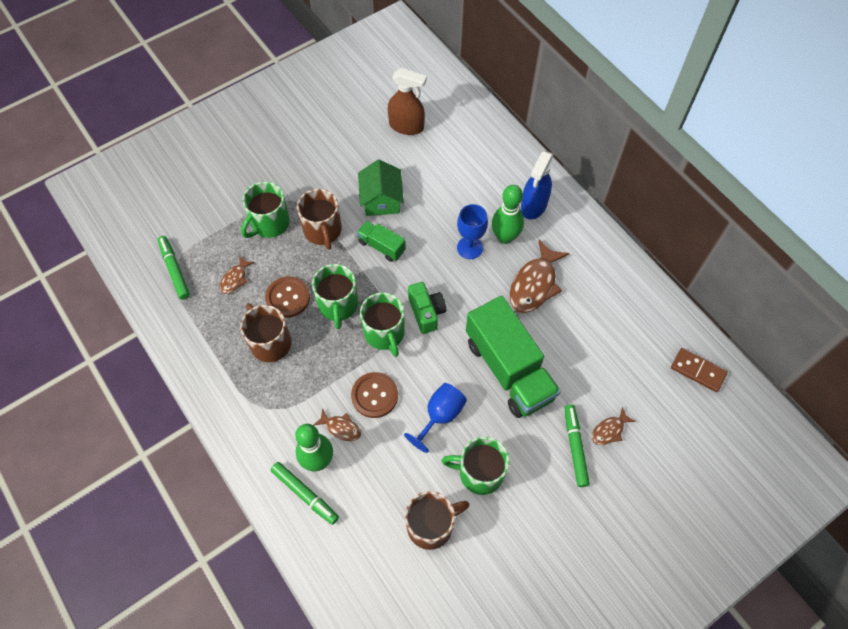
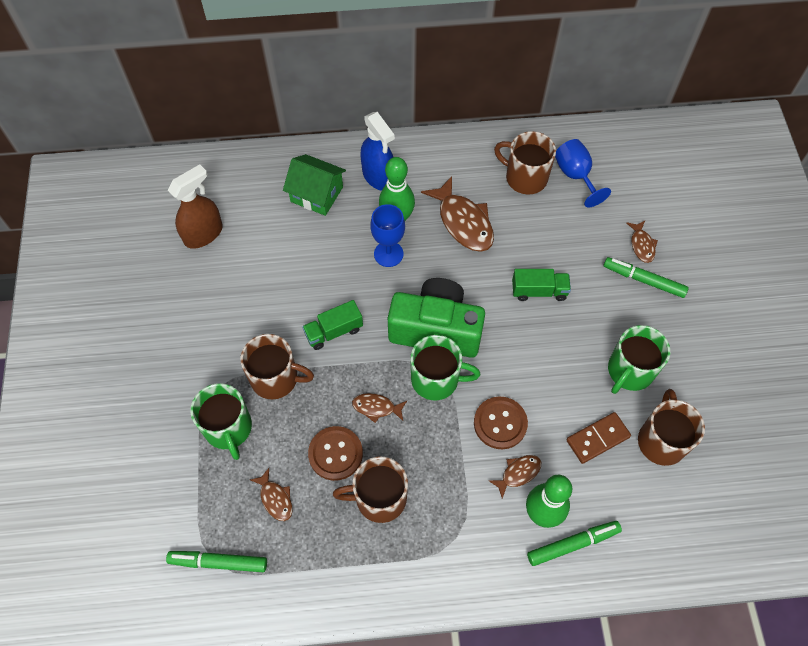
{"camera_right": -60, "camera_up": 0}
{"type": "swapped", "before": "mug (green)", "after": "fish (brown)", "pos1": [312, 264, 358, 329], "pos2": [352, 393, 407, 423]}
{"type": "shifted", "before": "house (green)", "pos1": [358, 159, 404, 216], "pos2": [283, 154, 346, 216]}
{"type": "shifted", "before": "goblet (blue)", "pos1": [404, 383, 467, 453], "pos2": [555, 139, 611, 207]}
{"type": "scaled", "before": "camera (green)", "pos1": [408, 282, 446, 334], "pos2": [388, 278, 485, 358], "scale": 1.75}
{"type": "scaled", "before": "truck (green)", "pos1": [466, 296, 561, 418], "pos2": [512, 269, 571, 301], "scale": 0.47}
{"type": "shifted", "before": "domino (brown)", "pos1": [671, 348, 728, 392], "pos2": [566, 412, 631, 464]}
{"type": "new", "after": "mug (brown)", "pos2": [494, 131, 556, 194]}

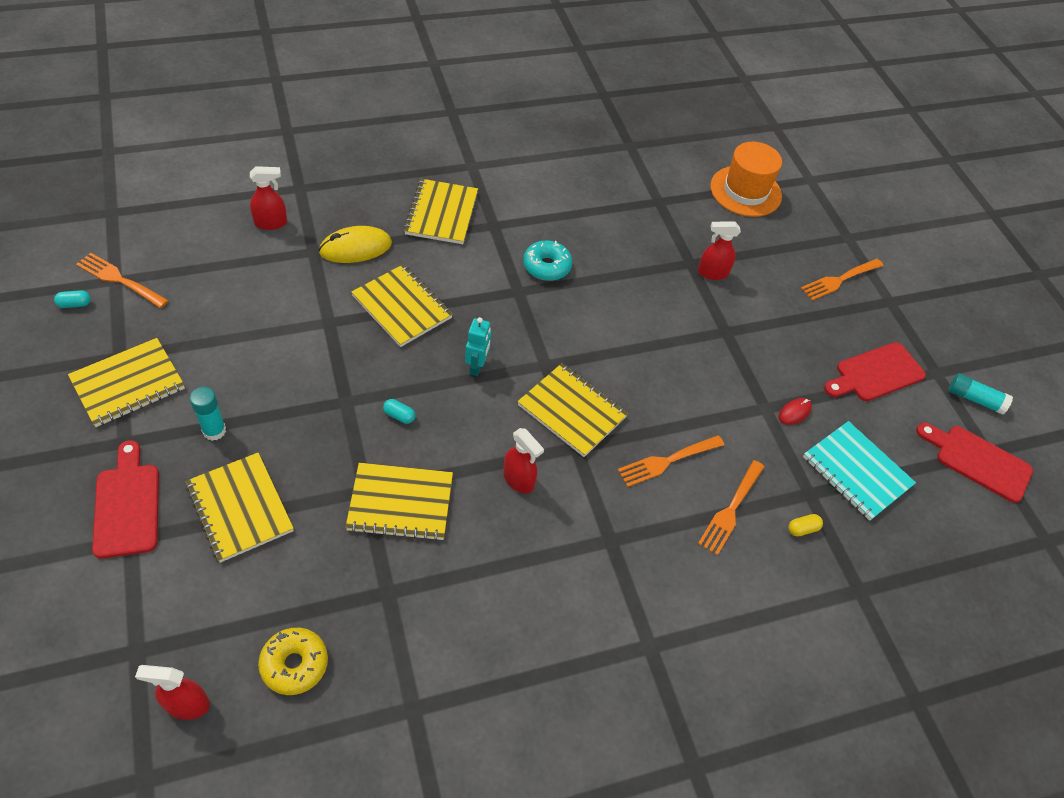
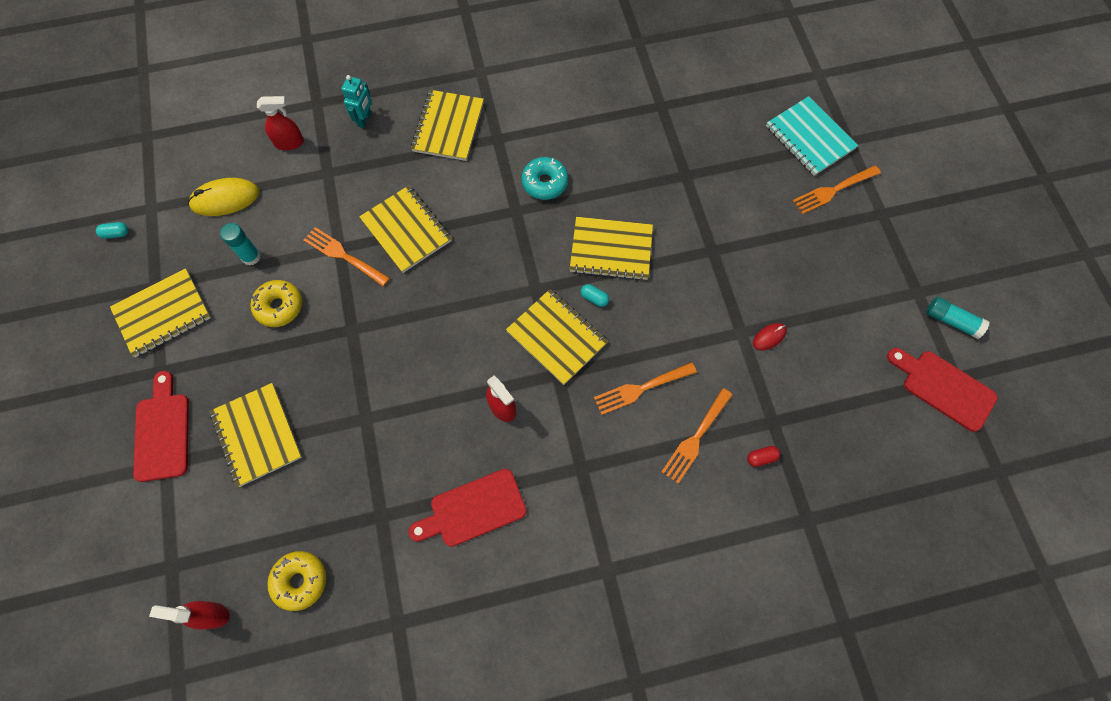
{"camera_right": 10, "camera_up": 15}
{"type": "shifted", "before": "fork (orange)", "pos1": [76, 253, 169, 308], "pos2": [304, 227, 390, 286]}
{"type": "shifted", "before": "glue stick (turquoise)", "pos1": [190, 387, 226, 441], "pos2": [220, 223, 261, 266]}
{"type": "shifted", "before": "mouse (yellow)", "pos1": [318, 226, 392, 263], "pos2": [188, 178, 259, 216]}
{"type": "shifted", "before": "notebook (yellow)", "pos1": [345, 463, 453, 541], "pos2": [570, 217, 653, 281]}
{"type": "shifted", "before": "capsule (turquoise)", "pos1": [383, 399, 415, 424], "pos2": [581, 284, 609, 307]}
{"type": "shifted", "before": "robot (turquoise)", "pos1": [465, 317, 491, 376], "pos2": [341, 75, 372, 128]}
{"type": "gone", "before": "spray bottle (red)", "pos1": [698, 221, 741, 280]}
{"type": "gone", "before": "hat (orange)", "pos1": [710, 142, 782, 217]}
{"type": "repainted", "before": "capsule (yellow)", "after": "capsule (red)", "pos1": [788, 514, 823, 536], "pos2": [747, 446, 780, 467]}
{"type": "shifted", "before": "notebook (turquoise)", "pos1": [803, 421, 916, 521], "pos2": [766, 96, 858, 176]}
{"type": "shifted", "before": "cutting board (red)", "pos1": [824, 342, 926, 401], "pos2": [408, 469, 526, 547]}
{"type": "new", "after": "donut (yellow)", "pos2": [251, 280, 302, 327]}

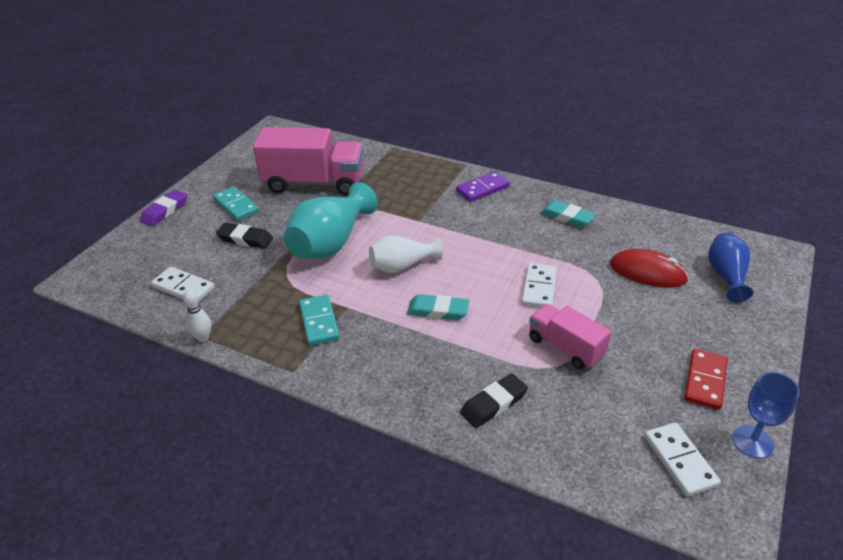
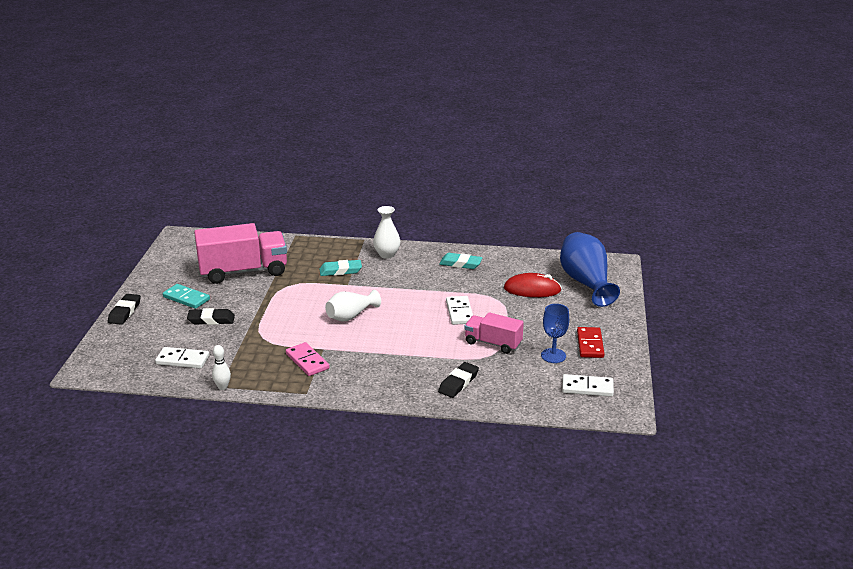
{"camera_right": -20, "camera_up": -10}
{"type": "repainted", "before": "eraser (purple)", "after": "eraser (black)", "pos1": [140, 190, 187, 226], "pos2": [108, 294, 141, 325]}
{"type": "gone", "before": "vase (turquoise)", "pos1": [284, 182, 377, 259]}
{"type": "repainted", "before": "domino (turquoise)", "after": "domino (pink)", "pos1": [299, 294, 340, 345], "pos2": [286, 342, 329, 376]}
{"type": "shifted", "before": "eraser (turquoise)", "pos1": [407, 294, 469, 320], "pos2": [319, 260, 362, 276]}
{"type": "swapped", "before": "domino (purple)", "after": "vase (white)", "pos1": [456, 172, 510, 202], "pos2": [373, 206, 400, 259]}
{"type": "rotated", "before": "domino (white)", "pos1": [644, 423, 721, 497], "pos2": [562, 374, 614, 397], "turn": -45}
{"type": "scaled", "before": "vase (blue)", "pos1": [708, 232, 753, 302], "pos2": [560, 232, 620, 307], "scale": 1.63}
{"type": "shifted", "before": "goblet (blue)", "pos1": [732, 372, 800, 458], "pos2": [541, 304, 569, 363]}

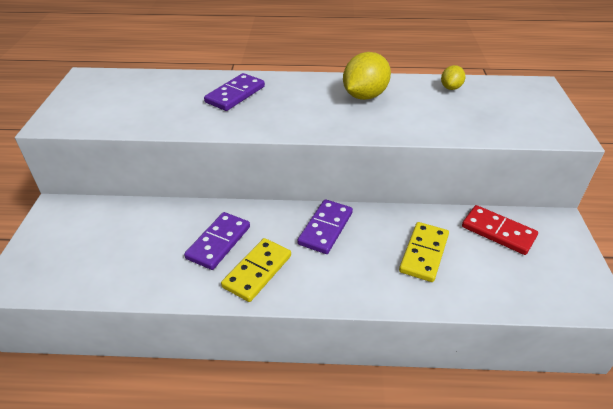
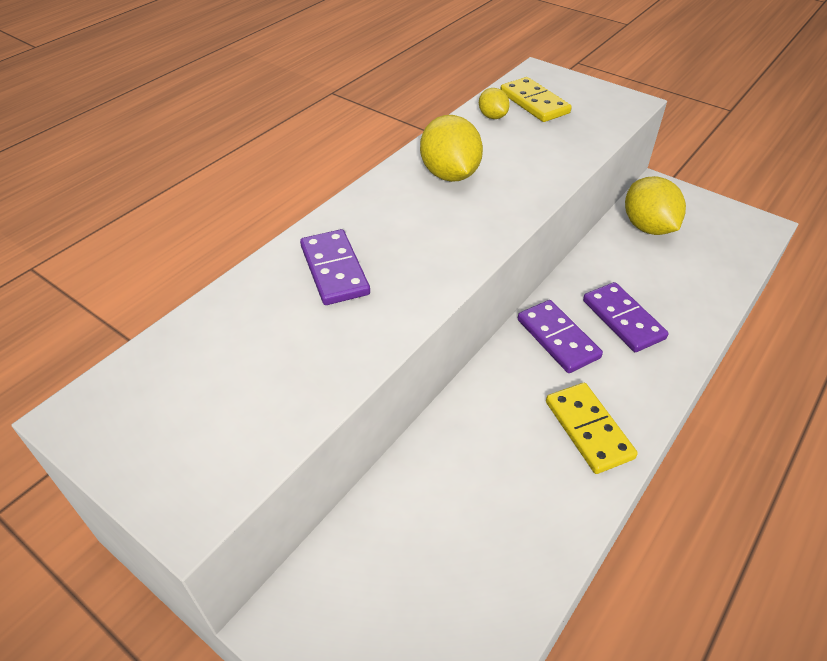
{"camera_right": -55, "camera_up": 5}
{"type": "shifted", "before": "domino (purple)", "pos1": [184, 212, 250, 270], "pos2": [583, 282, 669, 352]}
{"type": "shifted", "before": "domino (yellow)", "pos1": [399, 222, 449, 282], "pos2": [500, 77, 572, 122]}
{"type": "swapped", "before": "domino (red)", "after": "lemon (yellow)", "pos1": [462, 205, 538, 255], "pos2": [625, 176, 686, 235]}

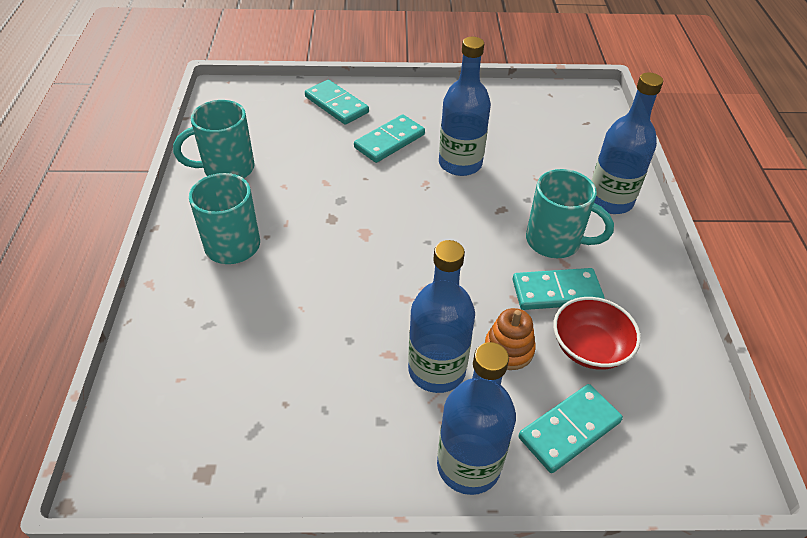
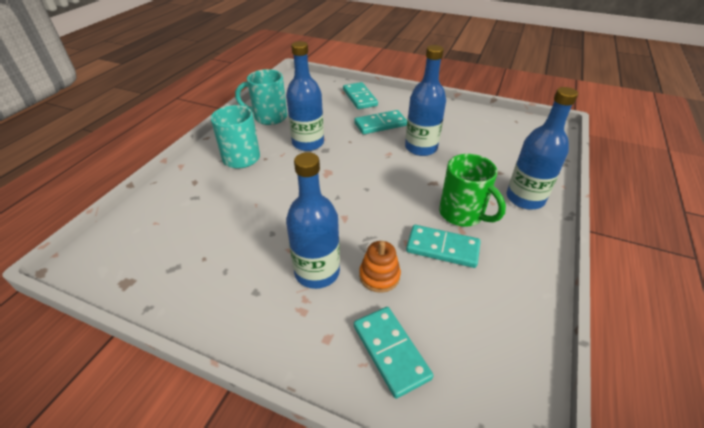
{"camera_right": 25, "camera_up": -5}
{"type": "shifted", "before": "bottle (blue)", "pos1": [437, 342, 516, 495], "pos2": [286, 41, 324, 151]}
{"type": "rotated", "before": "domino (turquoise)", "pos1": [519, 384, 623, 473], "pos2": [354, 307, 434, 399], "turn": 75}
{"type": "repainted", "before": "mug (turquoise)", "after": "mug (green)", "pos1": [526, 169, 614, 258], "pos2": [439, 154, 506, 227]}
{"type": "gone", "before": "bowl (red)", "pos1": [553, 297, 641, 370]}

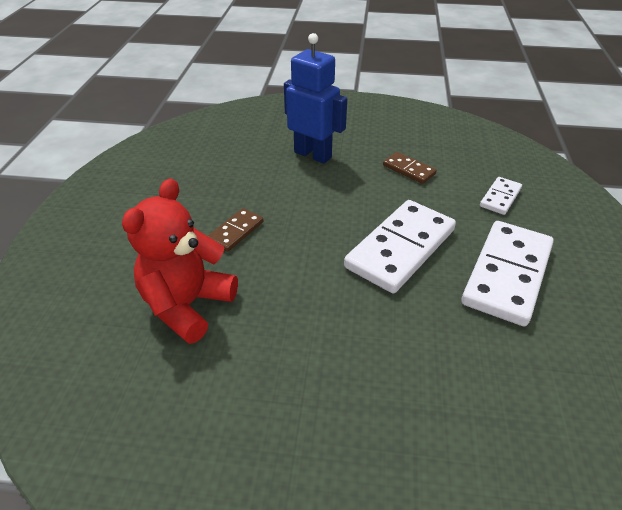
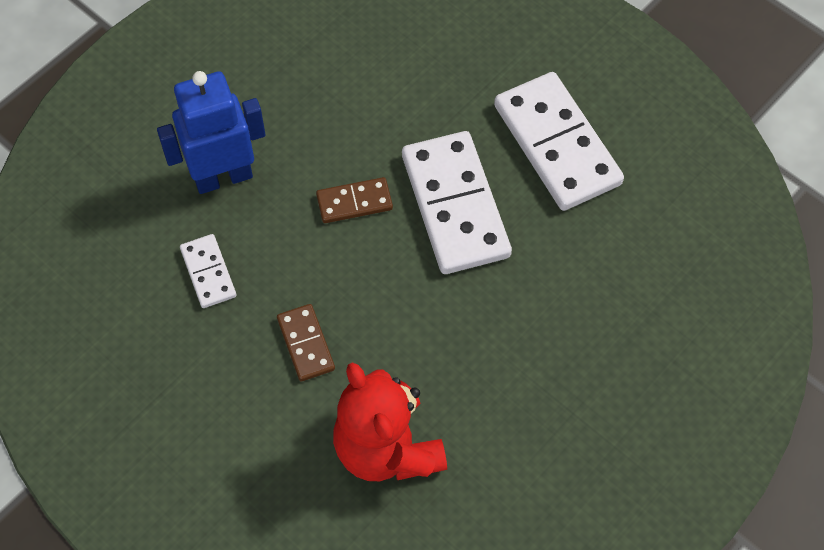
{"camera_right": -55, "camera_up": 20}
{"type": "shifted", "before": "domino (brown)", "pos1": [383, 152, 437, 184], "pos2": [316, 177, 393, 223]}
{"type": "shifted", "before": "domino (white)", "pos1": [480, 177, 522, 215], "pos2": [180, 234, 236, 308]}

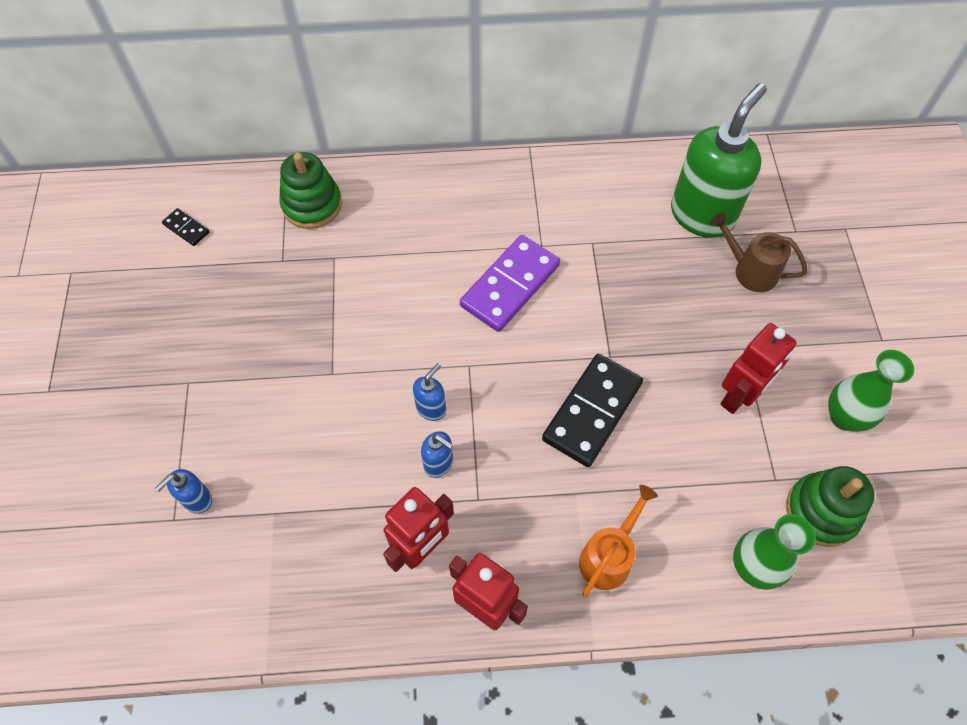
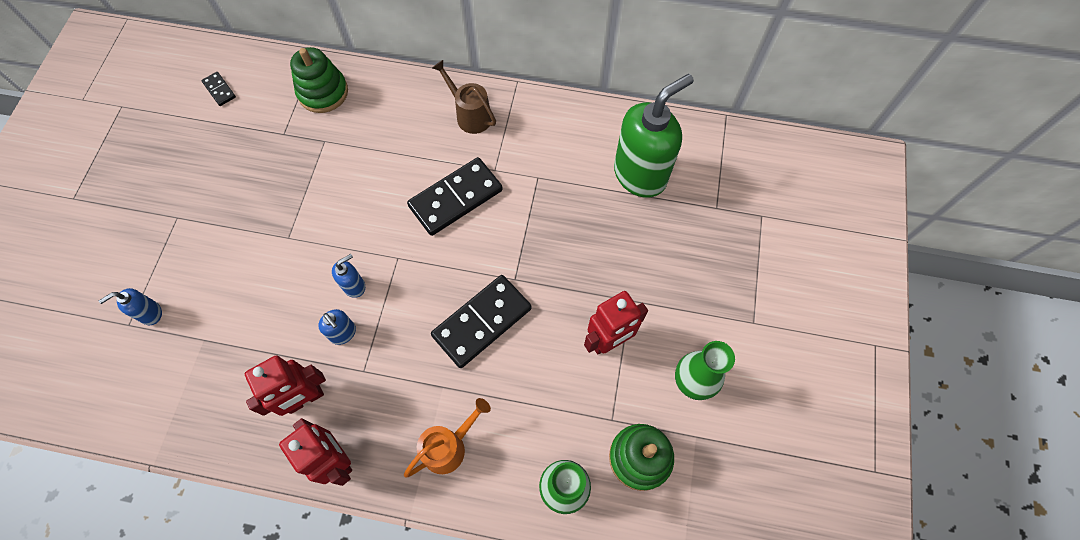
{"camera_right": 15, "camera_up": 5}
{"type": "repainted", "before": "domino (purple)", "after": "domino (black)", "pos1": [460, 235, 560, 332], "pos2": [407, 157, 503, 236]}
{"type": "shifted", "before": "watering can (brown)", "pos1": [710, 213, 808, 292], "pos2": [432, 60, 496, 134]}

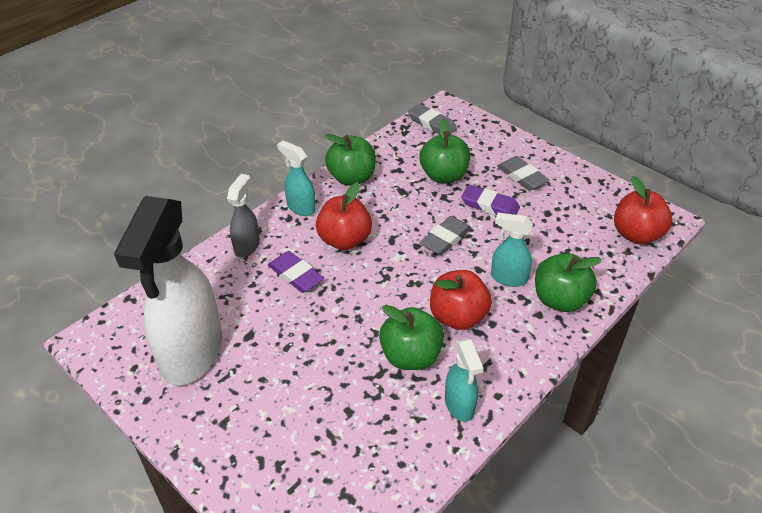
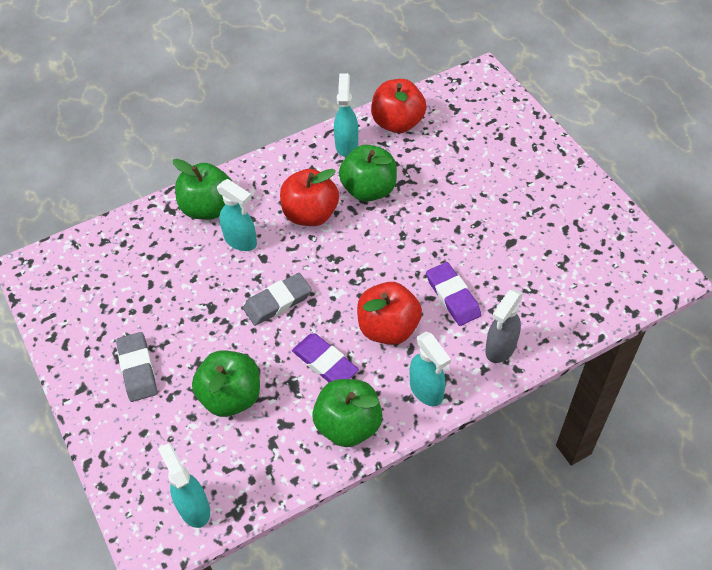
{"camera_right": -160, "camera_up": 10}
{"type": "gone", "before": "spray bottle (white)", "pos1": [114, 196, 222, 386]}
{"type": "swapped", "before": "eraser (grey)", "after": "spray bottle (turquoise)", "pos1": [408, 104, 457, 134], "pos2": [158, 443, 210, 528]}
{"type": "shifted", "before": "eraser (purple)", "pos1": [461, 185, 520, 215], "pos2": [292, 333, 359, 382]}
{"type": "shifted", "before": "apple (red)", "pos1": [614, 176, 672, 244], "pos2": [371, 79, 426, 133]}

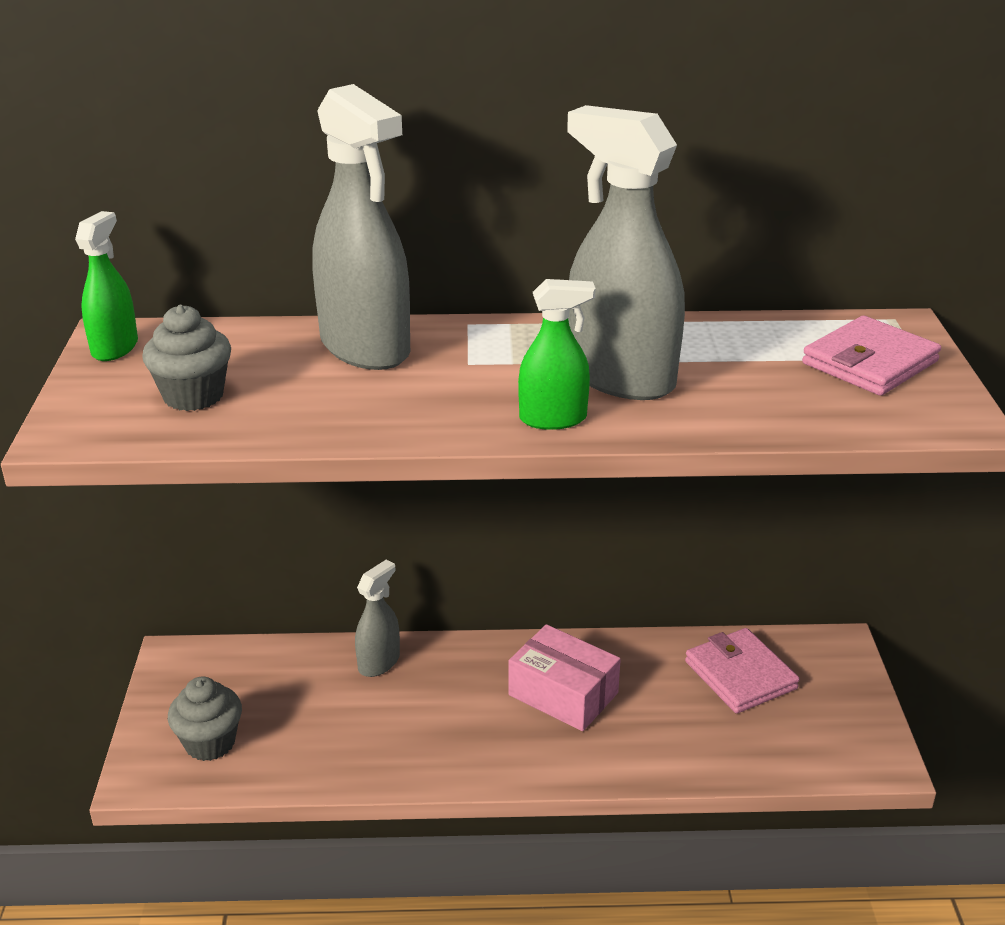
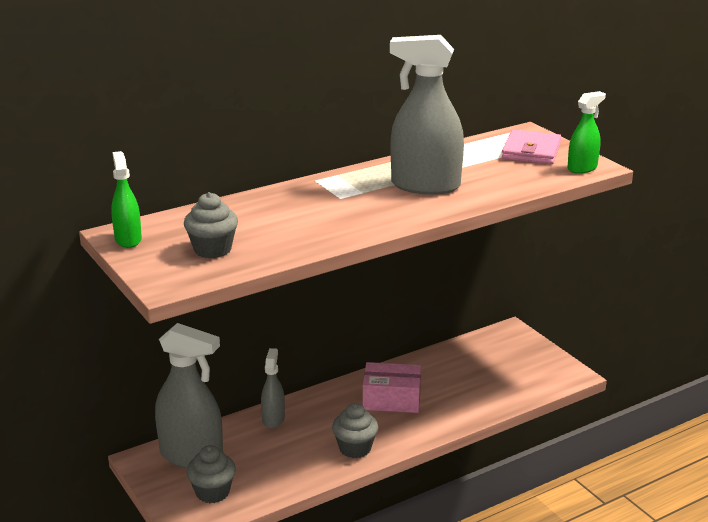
{"camera_right": -30, "camera_up": -5}
{"type": "shifted", "before": "spray bottle (grey)", "pos1": [312, 84, 410, 370], "pos2": [155, 323, 223, 469]}
{"type": "shifted", "before": "spray bottle (green)", "pos1": [518, 279, 596, 430], "pos2": [567, 91, 606, 174]}
{"type": "gone", "before": "wallet (pink)", "pos1": [685, 628, 800, 713]}
{"type": "new", "after": "cupcake (grey)", "pos2": [332, 403, 378, 458]}

